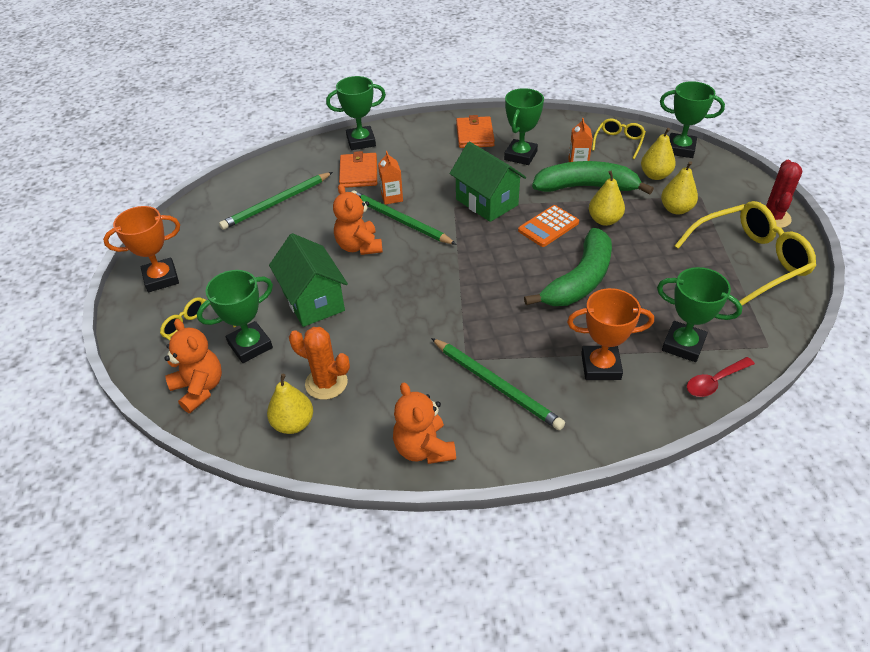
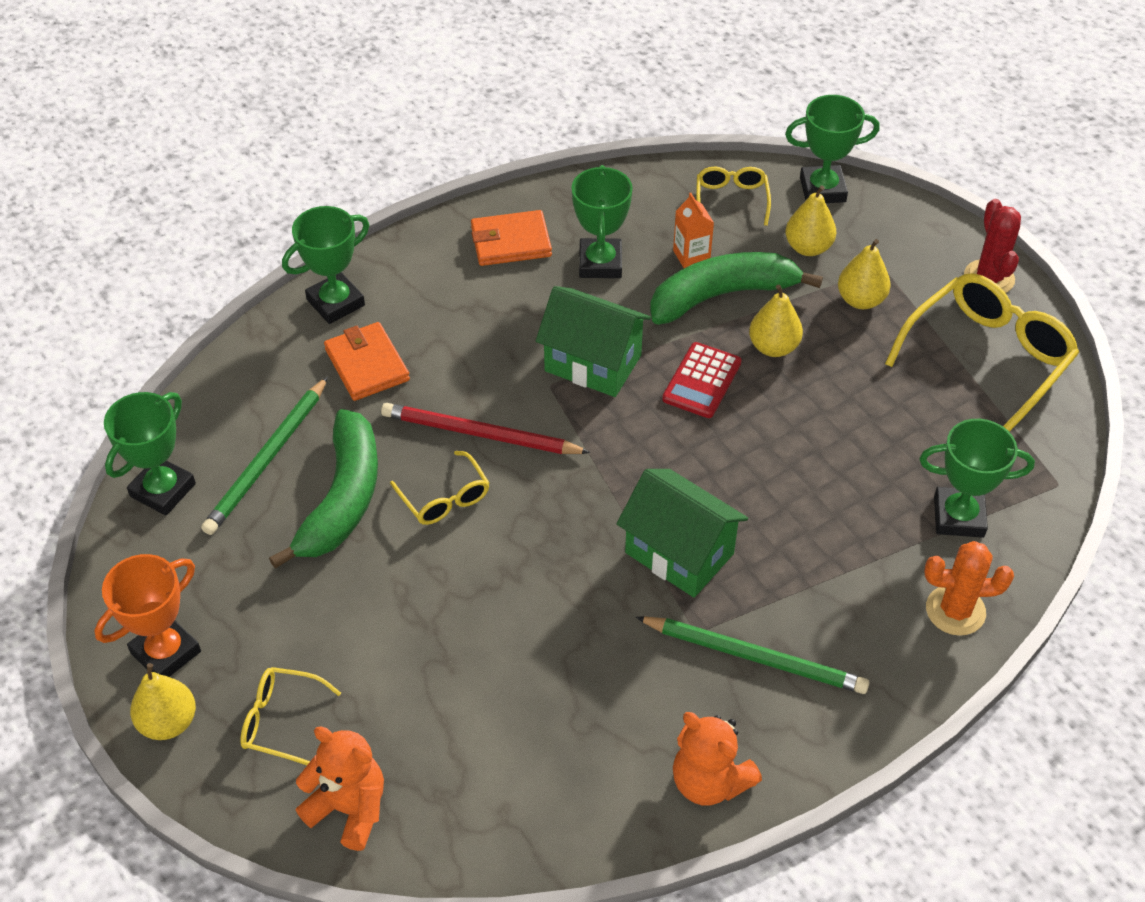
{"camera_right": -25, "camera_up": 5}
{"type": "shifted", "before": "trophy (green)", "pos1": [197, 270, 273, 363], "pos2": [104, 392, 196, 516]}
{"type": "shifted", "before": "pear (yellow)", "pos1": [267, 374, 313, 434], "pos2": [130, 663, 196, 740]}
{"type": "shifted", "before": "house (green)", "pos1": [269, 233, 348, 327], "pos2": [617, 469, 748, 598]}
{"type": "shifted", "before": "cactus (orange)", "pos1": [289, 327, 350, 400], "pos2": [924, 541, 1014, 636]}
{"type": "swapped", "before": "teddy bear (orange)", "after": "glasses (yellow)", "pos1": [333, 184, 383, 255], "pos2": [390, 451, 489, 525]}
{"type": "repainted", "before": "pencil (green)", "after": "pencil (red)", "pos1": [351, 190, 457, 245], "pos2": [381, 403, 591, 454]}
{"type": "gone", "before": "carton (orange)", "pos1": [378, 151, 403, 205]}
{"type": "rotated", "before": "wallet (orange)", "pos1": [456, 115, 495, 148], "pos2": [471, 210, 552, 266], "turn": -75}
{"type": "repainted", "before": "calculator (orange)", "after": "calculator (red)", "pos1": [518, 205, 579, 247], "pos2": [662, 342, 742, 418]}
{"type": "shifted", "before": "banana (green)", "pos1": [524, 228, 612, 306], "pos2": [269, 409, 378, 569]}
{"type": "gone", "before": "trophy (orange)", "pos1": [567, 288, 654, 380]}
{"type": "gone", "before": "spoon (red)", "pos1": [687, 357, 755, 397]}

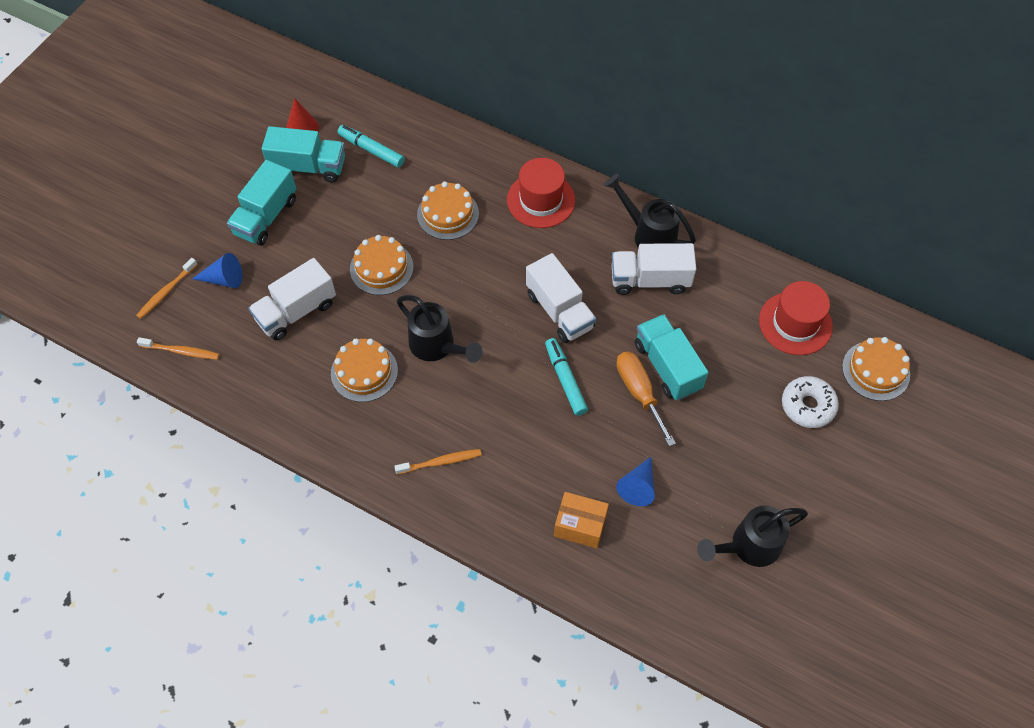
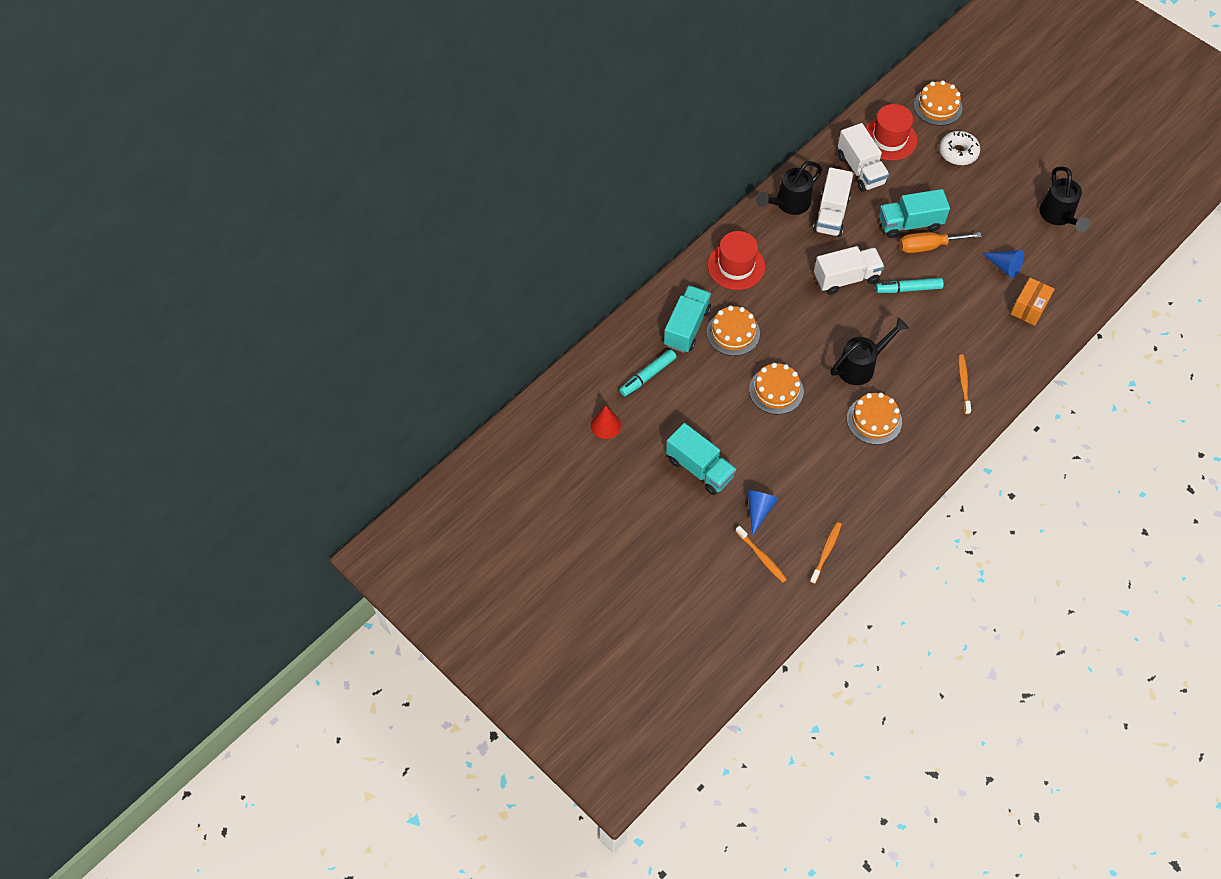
{"camera_right": -75, "camera_up": 0}
{"type": "shifted", "before": "truck (white)", "pos1": [249, 258, 336, 341], "pos2": [838, 123, 889, 192]}
{"type": "shifted", "before": "truck (turquoise)", "pos1": [262, 126, 345, 182], "pos2": [664, 285, 711, 353]}

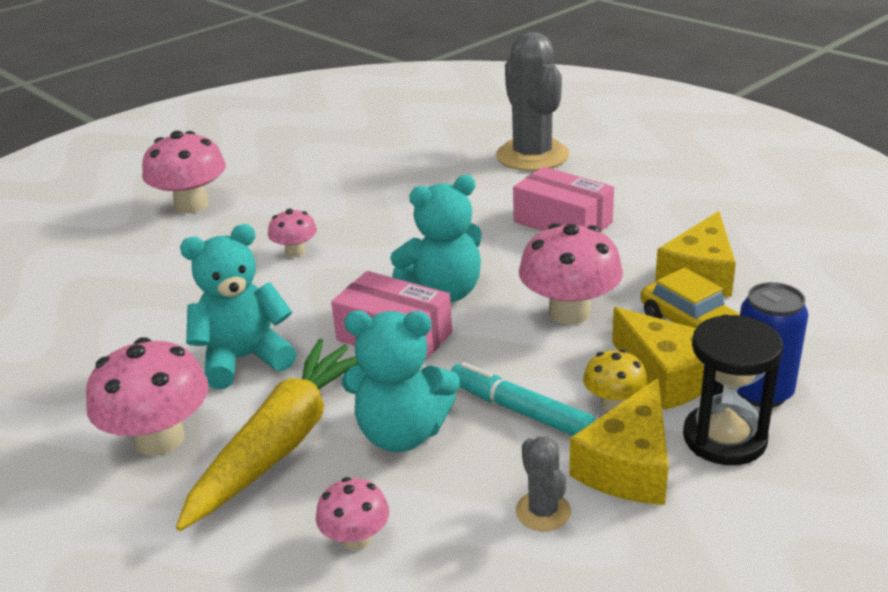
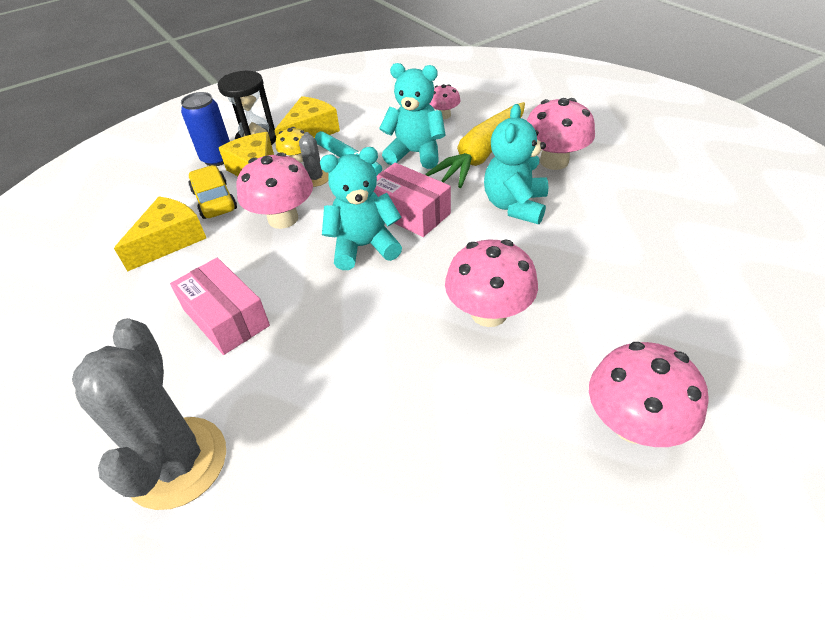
{"camera_right": -170, "camera_up": 15}
{"type": "rotated", "before": "teddy bear (turquoise)", "pos1": [180, 224, 297, 390], "pos2": [484, 104, 548, 224], "turn": 120}
{"type": "scaled", "before": "mushroom (pink)", "pos1": [268, 209, 317, 257], "pos2": [445, 239, 538, 327], "scale": 1.84}
{"type": "shifted", "before": "cactus (grey)", "pos1": [516, 437, 571, 531], "pos2": [299, 132, 328, 187]}

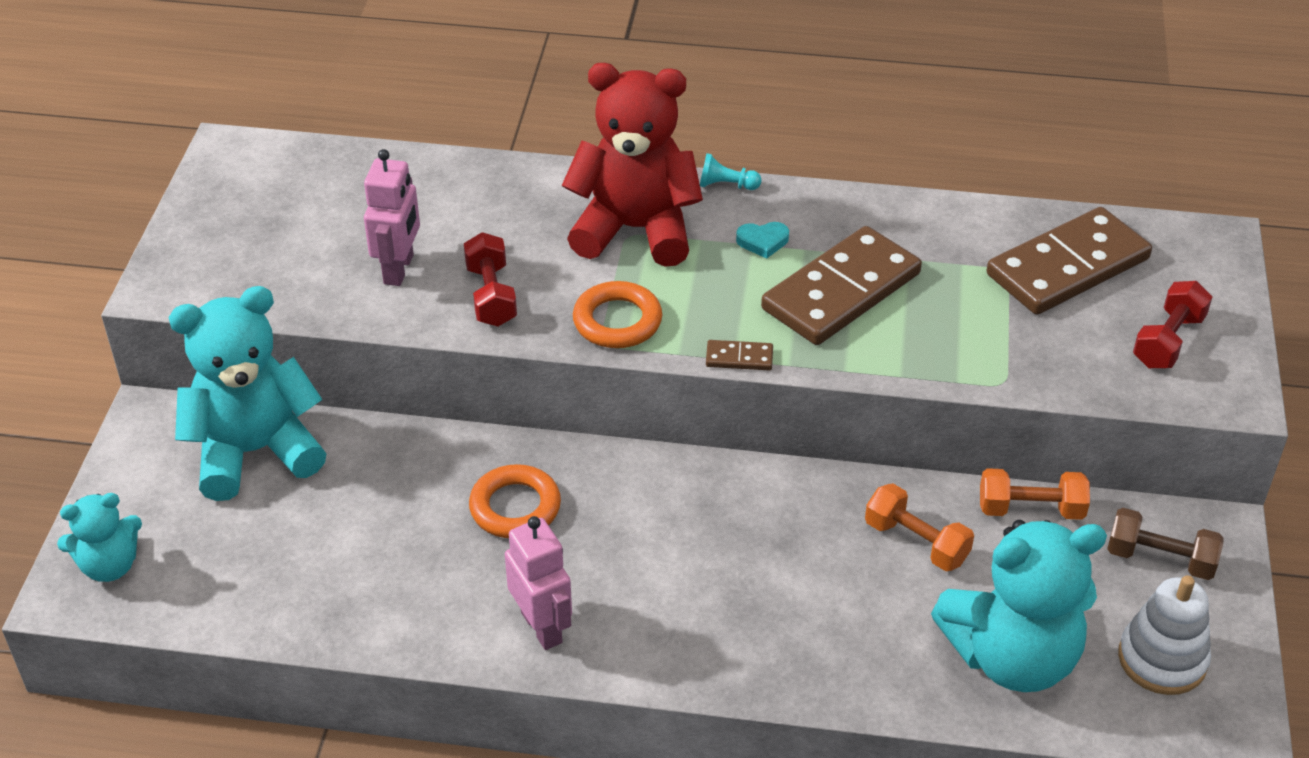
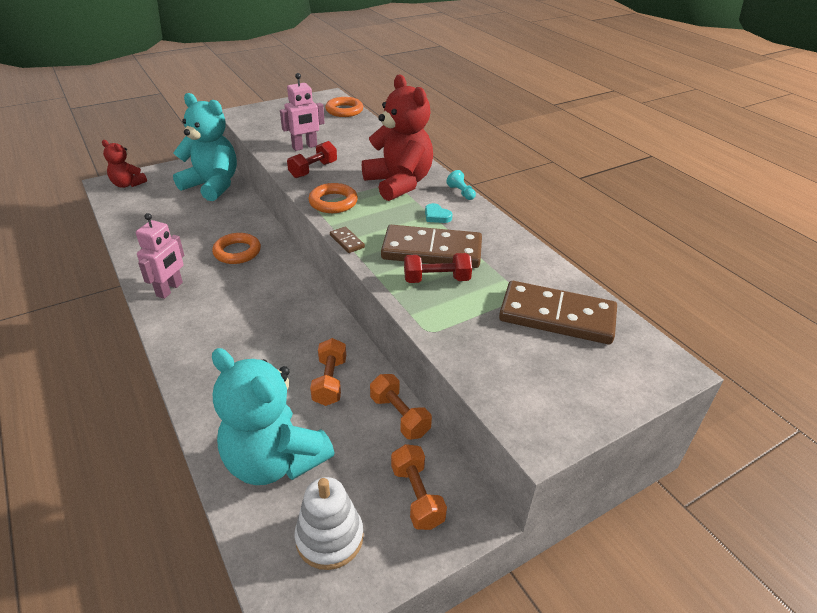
{"camera_right": 50, "camera_up": -5}
{"type": "repainted", "before": "teddy bear (turquoise)", "after": "teddy bear (red)", "pos1": [57, 493, 142, 582], "pos2": [102, 140, 147, 188]}
{"type": "repainted", "before": "dumbbell (brown)", "after": "dumbbell (orange)", "pos1": [1107, 508, 1224, 580], "pos2": [391, 444, 447, 530]}
{"type": "shifted", "before": "dumbbell (red)", "pos1": [1133, 281, 1212, 368], "pos2": [404, 253, 472, 283]}
{"type": "new", "after": "ring (orange)", "pos2": [325, 97, 363, 117]}

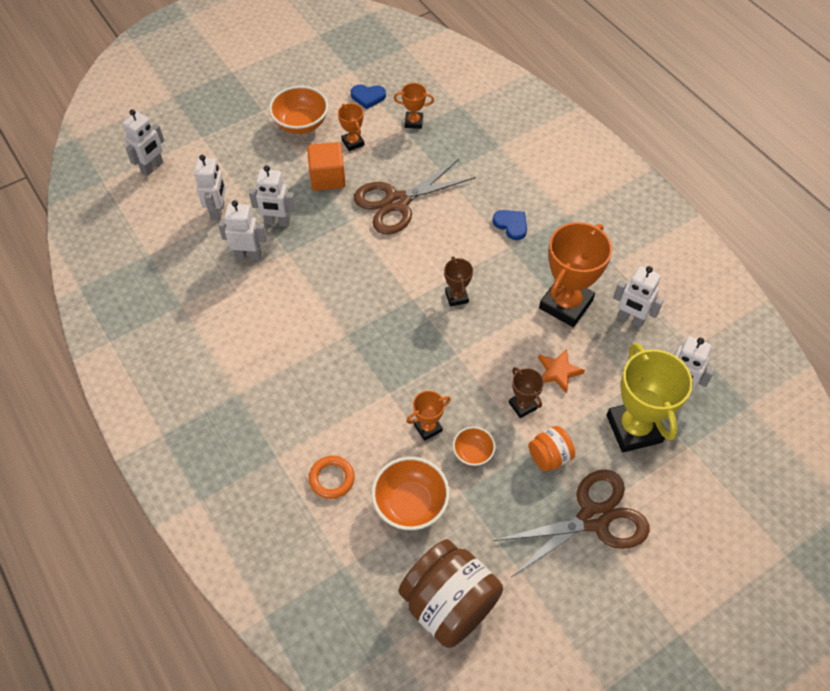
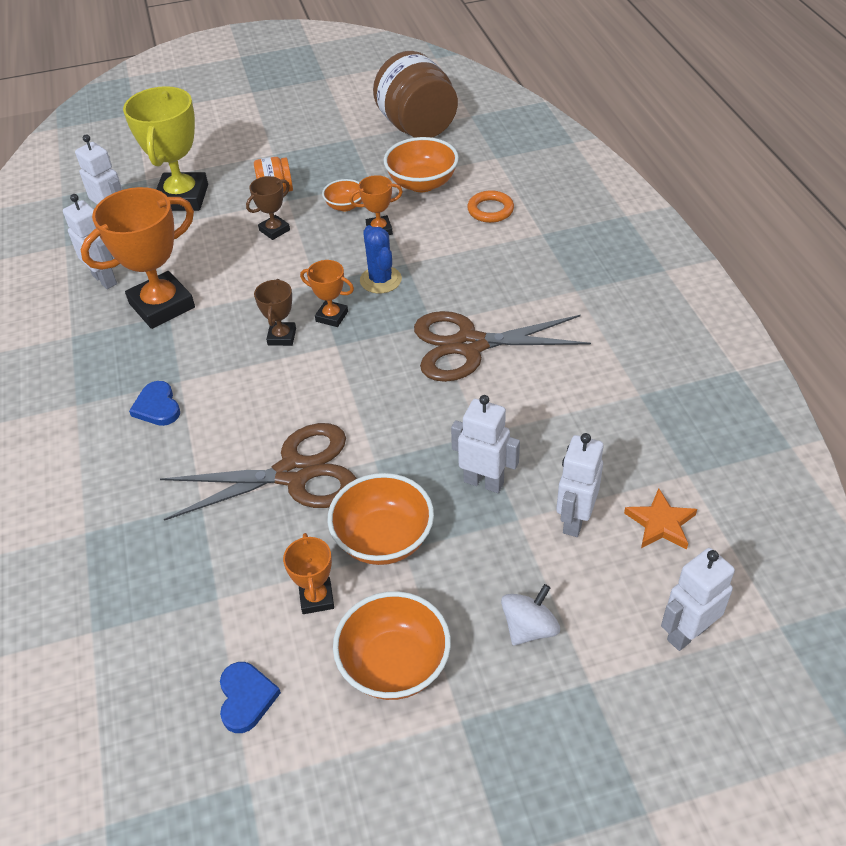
{"camera_right": -160, "camera_up": -10}
{"type": "gone", "before": "robot (white)", "pos1": [218, 200, 267, 260]}
{"type": "swapped", "before": "cube (orange)", "after": "bowl (orange)", "pos1": [307, 142, 346, 191], "pos2": [327, 473, 434, 565]}
{"type": "rotated", "before": "heart (blue)", "pos1": [351, 85, 386, 109], "pos2": [220, 662, 281, 733], "turn": 60}
{"type": "shifted", "before": "trophy (orange)", "pos1": [394, 83, 434, 129], "pos2": [300, 260, 354, 327]}
{"type": "shifted", "before": "scissors (brown)", "pos1": [493, 469, 650, 576], "pos2": [414, 311, 591, 382]}
{"type": "rotated", "before": "trophy (brown)", "pos1": [509, 367, 544, 418], "pos2": [246, 176, 290, 240], "turn": 60}
{"type": "shifted", "before": "star (orange)", "pos1": [538, 349, 585, 393], "pos2": [624, 488, 697, 550]}
{"type": "new", "after": "cactus (blue)", "pos2": [360, 225, 402, 294]}
{"type": "new", "after": "spinning top (white)", "pos2": [501, 584, 560, 646]}

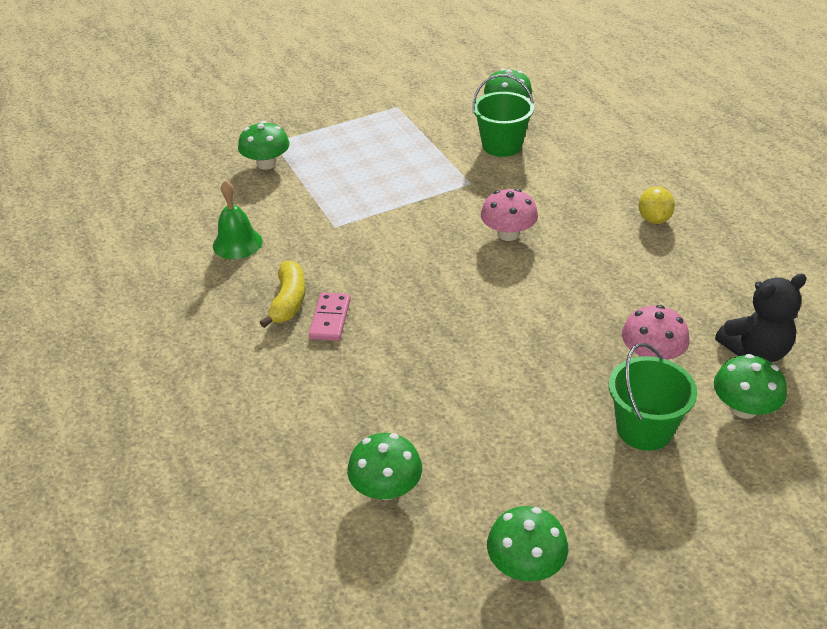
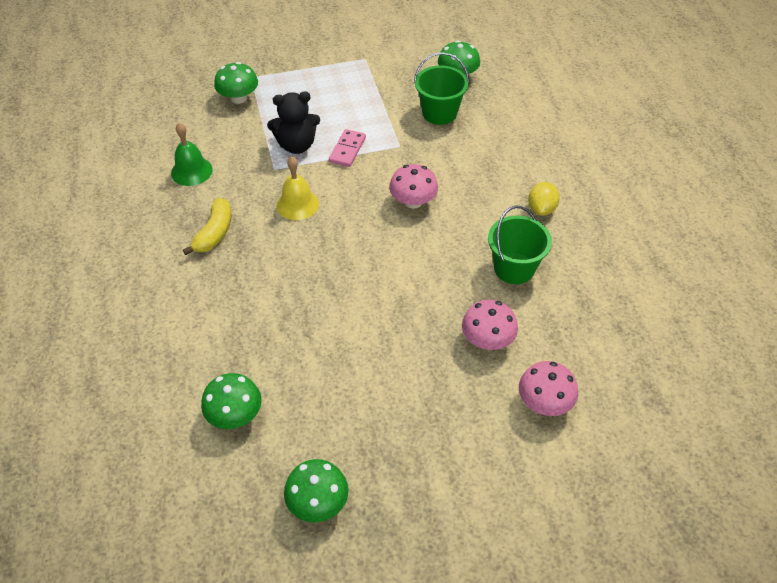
{"camera_right": 10, "camera_up": 10}
{"type": "shifted", "before": "domino (pink)", "pos1": [309, 292, 351, 341], "pos2": [329, 129, 366, 167]}
{"type": "shifted", "before": "bucket (green)", "pos1": [609, 343, 697, 451], "pos2": [488, 206, 552, 284]}
{"type": "repainted", "before": "mushroom (green)", "after": "mushroom (pink)", "pos1": [714, 354, 787, 419], "pos2": [519, 361, 578, 416]}
{"type": "shifted", "before": "teddy bear (black)", "pos1": [715, 274, 807, 362], "pos2": [267, 92, 320, 154]}
{"type": "new", "after": "bell (yellow)", "pos2": [276, 156, 319, 220]}

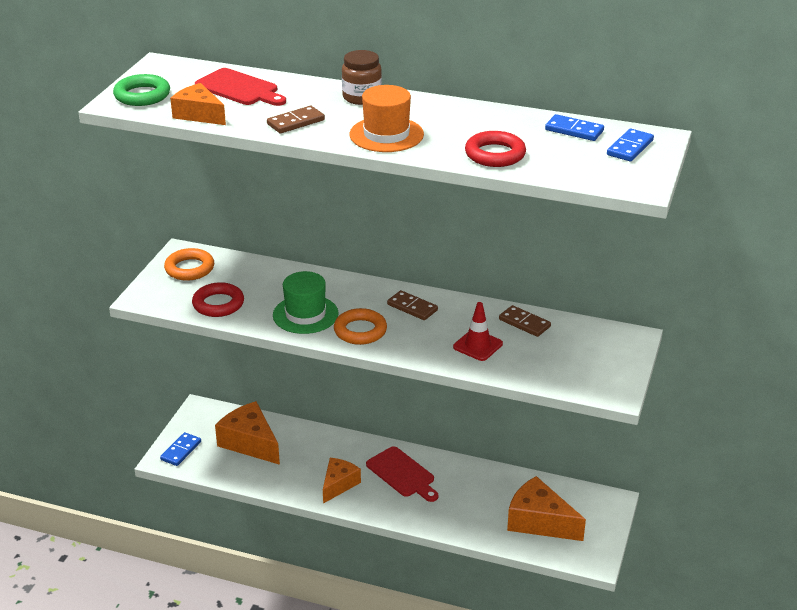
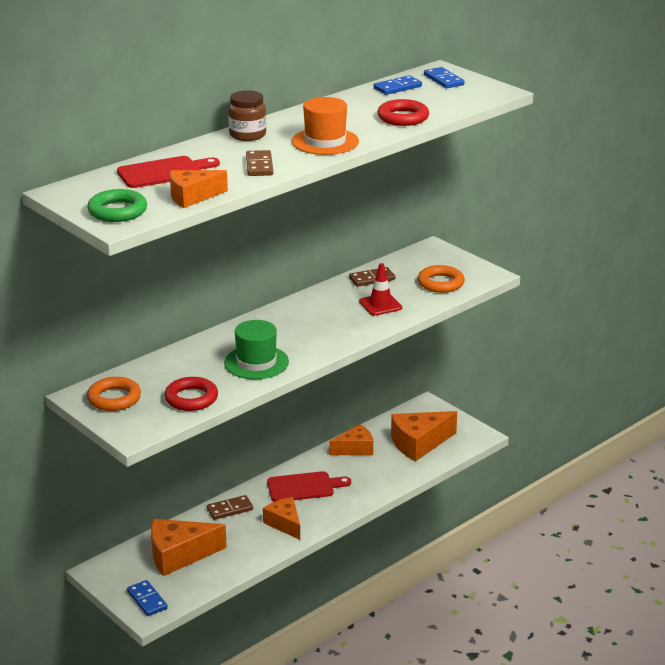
{"camera_right": -60, "camera_up": -5}
{"type": "shifted", "before": "ring (orange)", "pos1": [334, 308, 387, 345], "pos2": [418, 265, 465, 293]}
{"type": "shifted", "before": "domino (brown)", "pos1": [387, 290, 438, 320], "pos2": [207, 495, 253, 520]}
{"type": "new", "after": "cheese (orange)", "pos2": [330, 424, 373, 455]}

